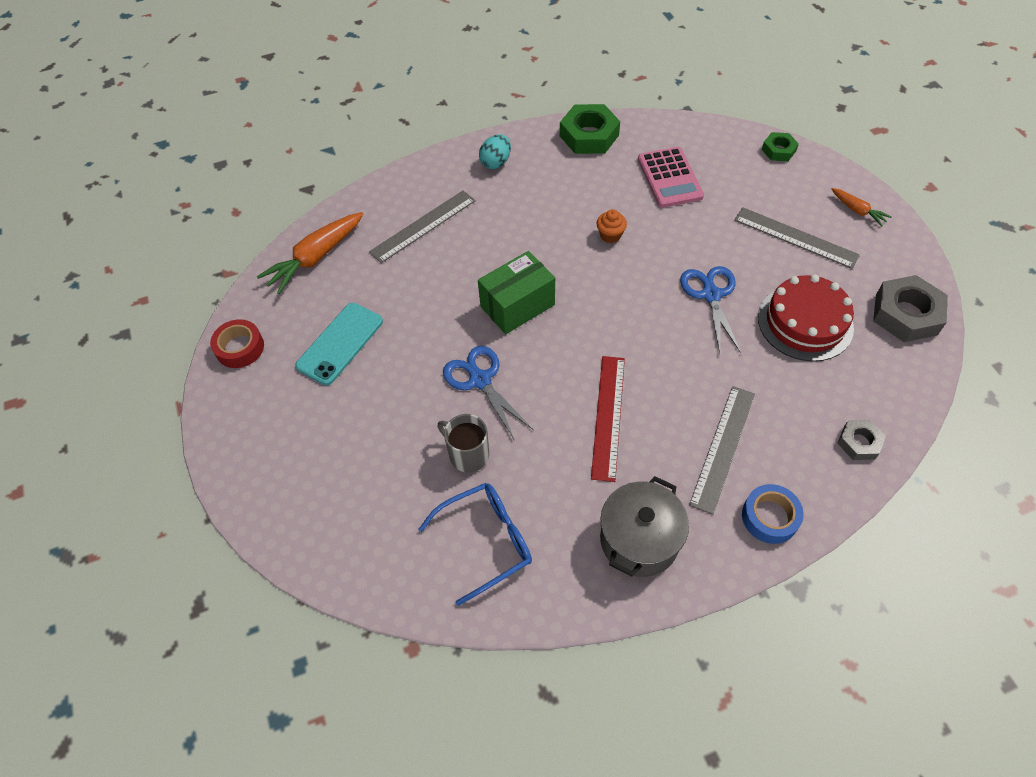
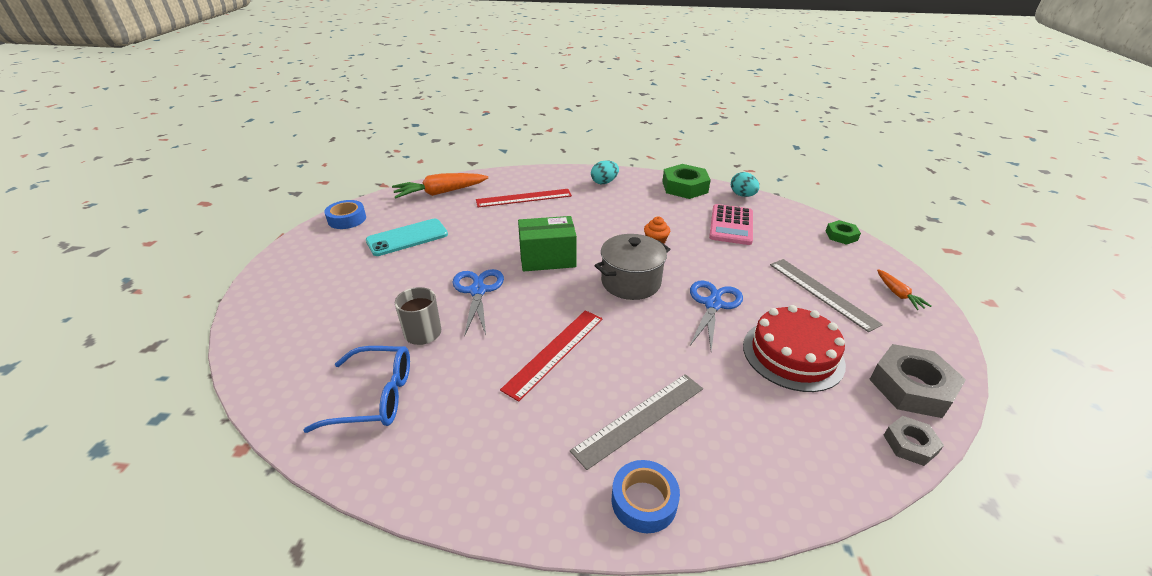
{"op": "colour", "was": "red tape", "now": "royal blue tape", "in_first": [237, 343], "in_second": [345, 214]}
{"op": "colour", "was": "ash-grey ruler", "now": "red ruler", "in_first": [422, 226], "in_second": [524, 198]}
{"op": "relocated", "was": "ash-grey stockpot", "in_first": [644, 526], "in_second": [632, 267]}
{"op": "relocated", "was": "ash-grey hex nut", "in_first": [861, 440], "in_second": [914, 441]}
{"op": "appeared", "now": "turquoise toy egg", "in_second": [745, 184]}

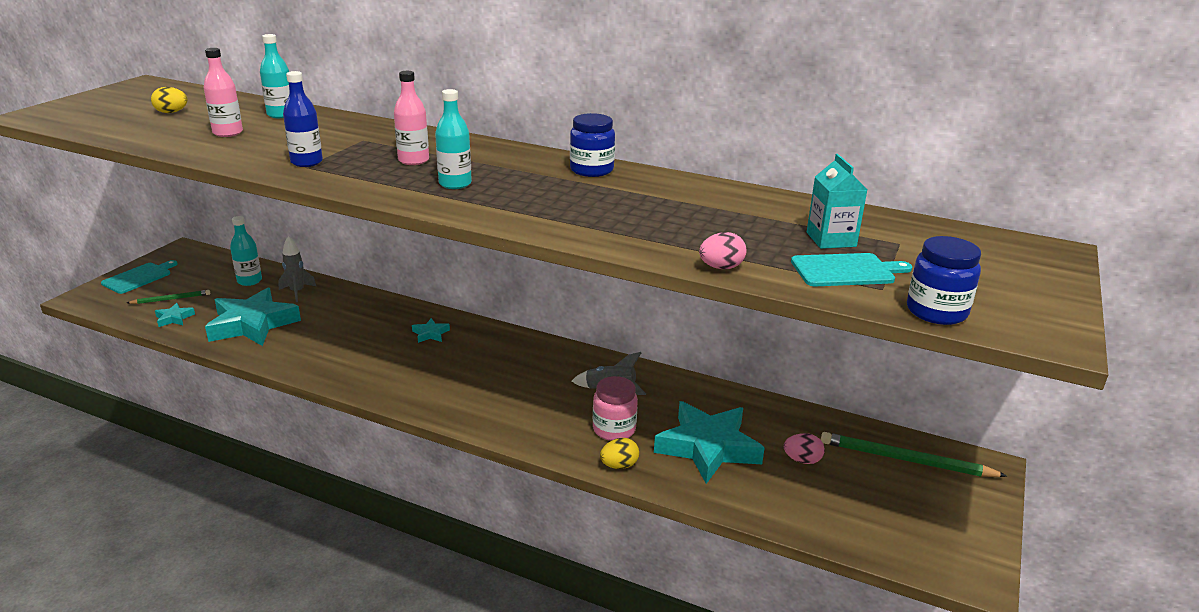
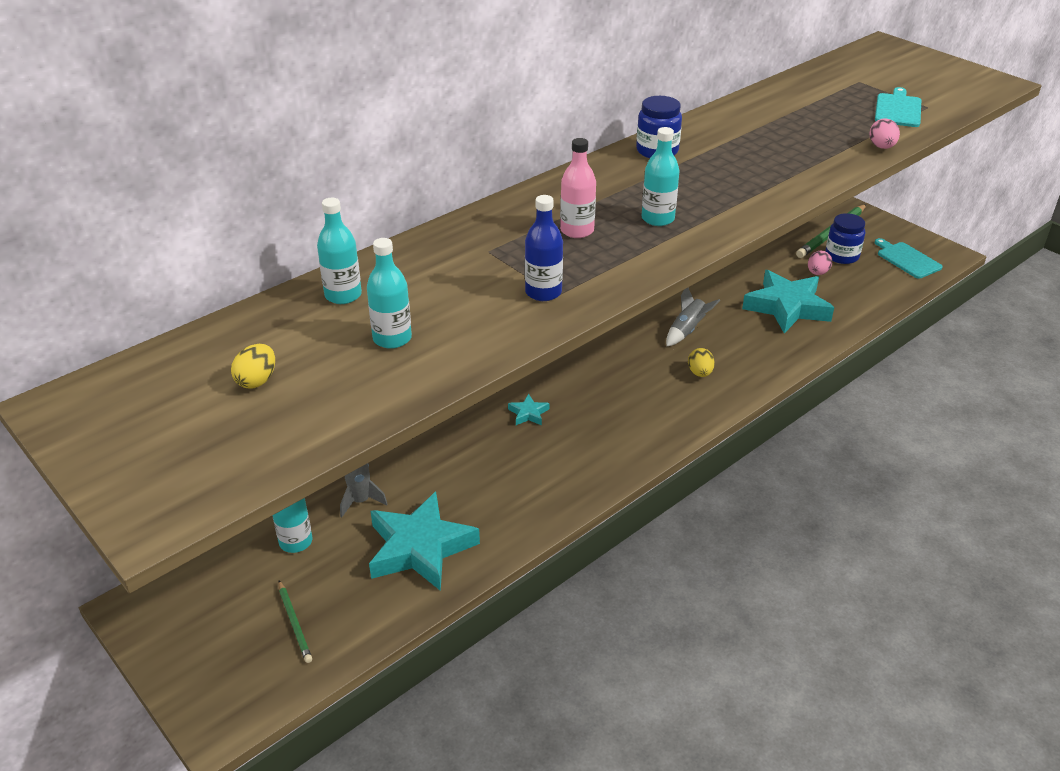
{"op": "relocated", "was": "turquoise chopping board", "in_first": [139, 277], "in_second": [909, 258]}
{"op": "spun", "was": "emerald pencil", "in_first": [168, 297], "in_second": [295, 622], "clockwise": 150}
{"op": "missing", "was": "turquoise five-pointed star", "in_first": [175, 315]}
{"op": "colour", "was": "rosy flask", "now": "turquoise flask", "in_first": [223, 92], "in_second": [389, 293]}
{"op": "missing", "was": "rosy preserve jar", "in_first": [615, 408]}
{"op": "relocated", "was": "golden toy egg", "in_first": [619, 453], "in_second": [701, 362]}
{"op": "missing", "was": "turquoise carton", "in_first": [837, 201]}
{"op": "relocated", "was": "royal blue preserve jar", "in_first": [944, 280], "in_second": [845, 238]}

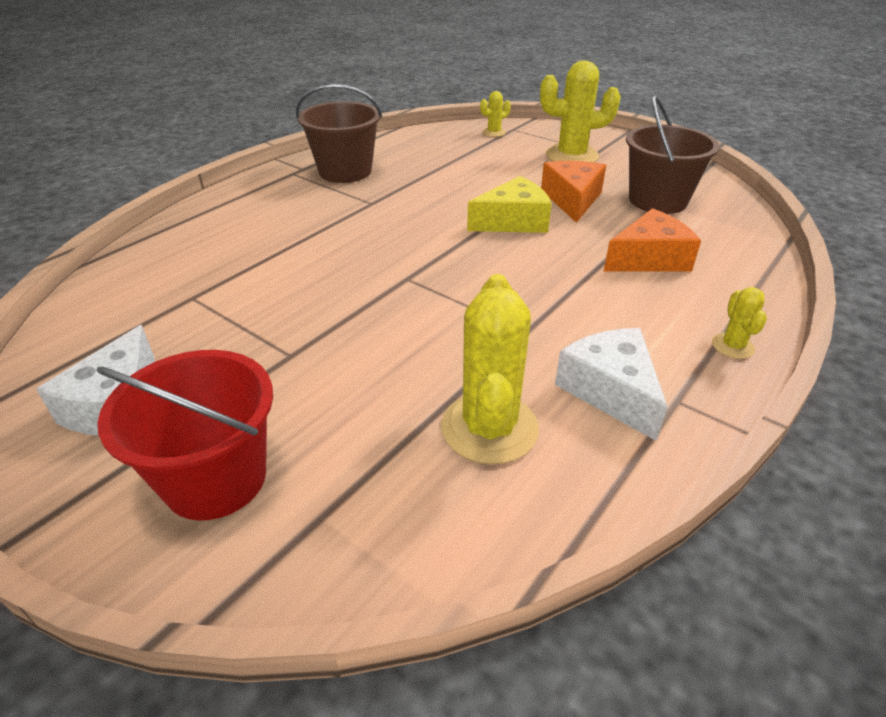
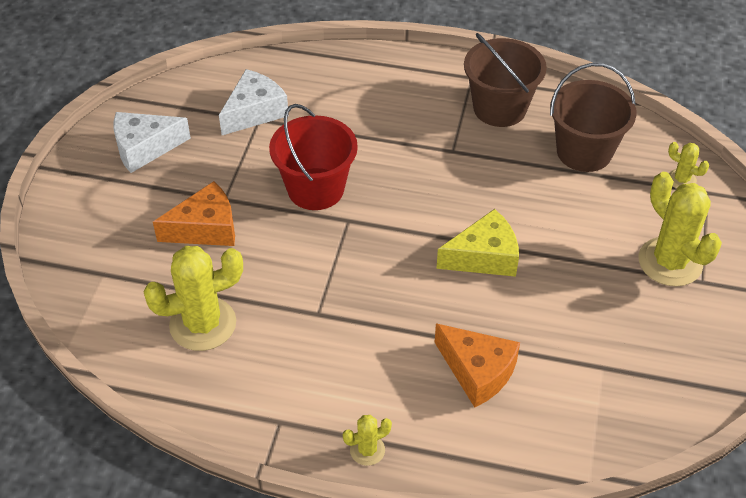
{"op": "relocated", "was": "red pail", "in_first": [184, 435], "in_second": [313, 157]}
{"op": "spun", "was": "golden cheese wedge", "in_first": [509, 204], "in_second": [477, 243], "clockwise": -60}
{"op": "relocated", "was": "orange-coloured cheese wedge", "in_first": [573, 192], "in_second": [194, 213]}
{"op": "relocated", "was": "snow-white cheese wedge", "in_first": [611, 384], "in_second": [254, 102]}
{"op": "relocated", "was": "brown pail", "in_first": [673, 154], "in_second": [593, 117]}

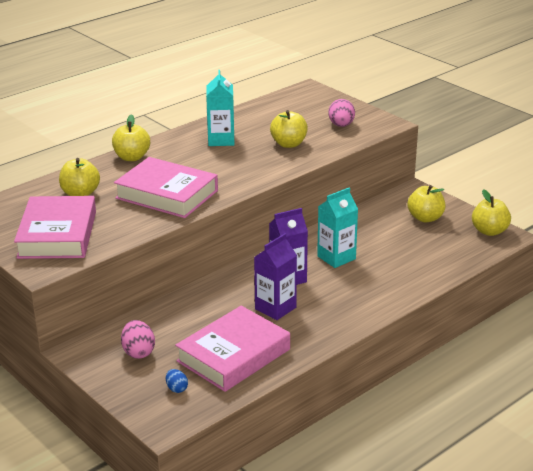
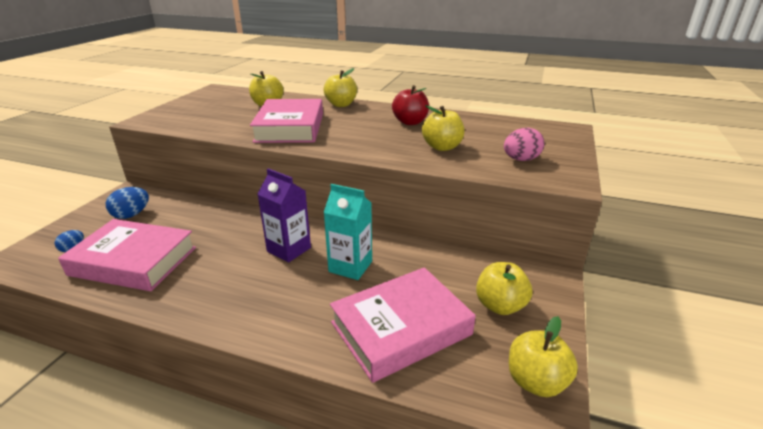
{"op": "relocated", "was": "rosy hardcover", "in_first": [55, 227], "in_second": [403, 325]}
{"op": "colour", "was": "rosy toy egg", "now": "royal blue toy egg", "in_first": [138, 339], "in_second": [127, 203]}
{"op": "exchanged", "was": "turquoise carton", "now": "red apple", "in_first": [220, 108], "in_second": [410, 105]}
{"op": "missing", "was": "royal purple carton", "in_first": [275, 276]}

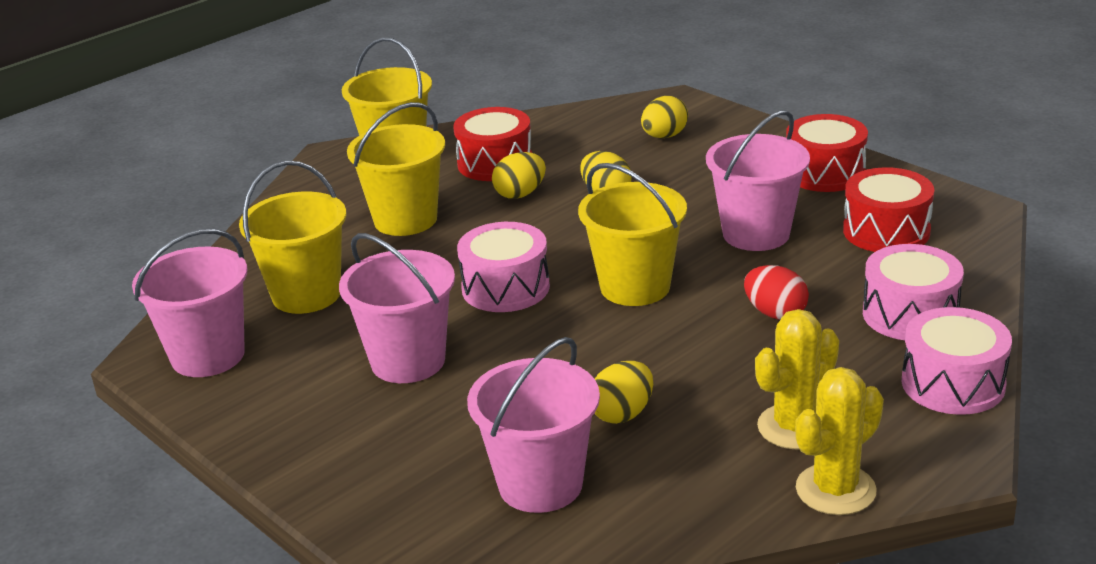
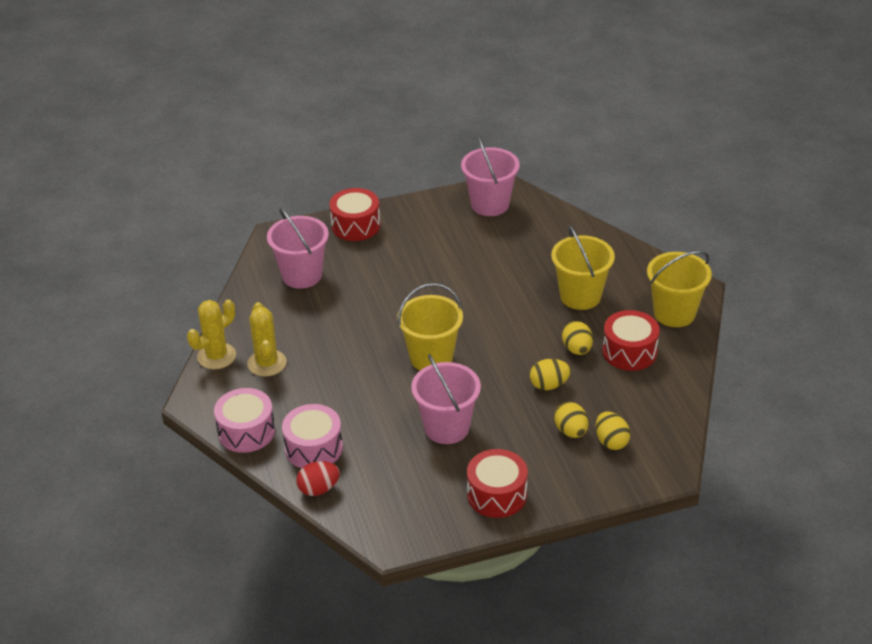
{"op": "missing", "was": "golden pail", "in_first": [293, 237]}
{"op": "missing", "was": "rosy pail", "in_first": [397, 308]}
{"op": "missing", "was": "rosy drum", "in_first": [503, 267]}
{"op": "relocated", "was": "golden toy egg", "in_first": [623, 392], "in_second": [571, 420]}
{"op": "relocated", "was": "red toy egg", "in_first": [776, 292], "in_second": [318, 478]}
{"op": "spun", "was": "golden saguaro cactus", "in_first": [839, 441], "in_second": [211, 334], "clockwise": 60}
{"op": "relocated", "was": "red drum", "in_first": [888, 209], "in_second": [354, 214]}

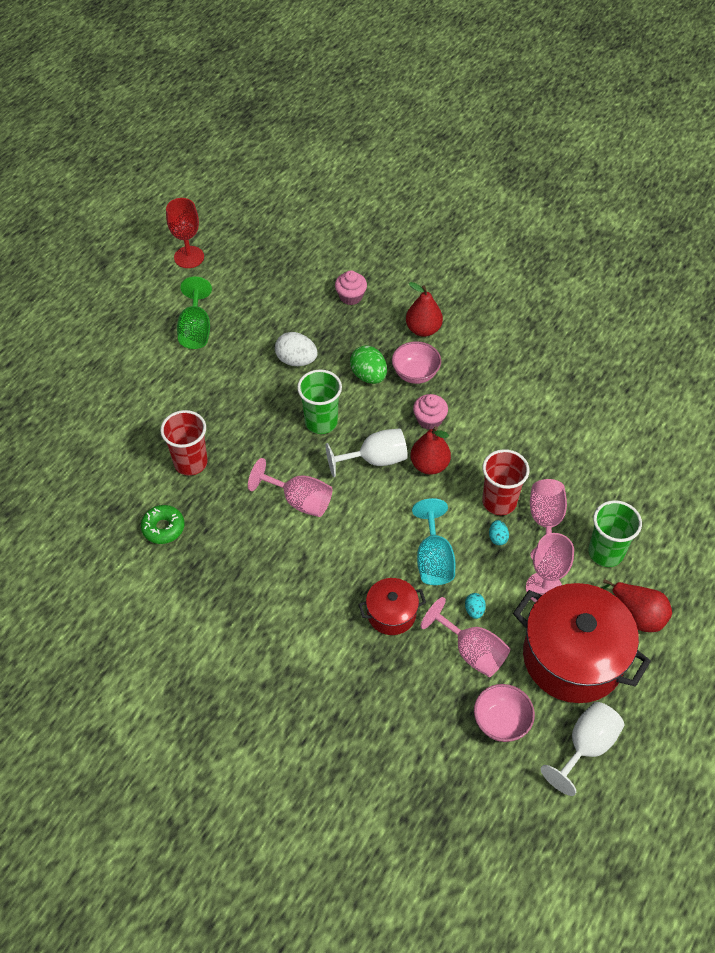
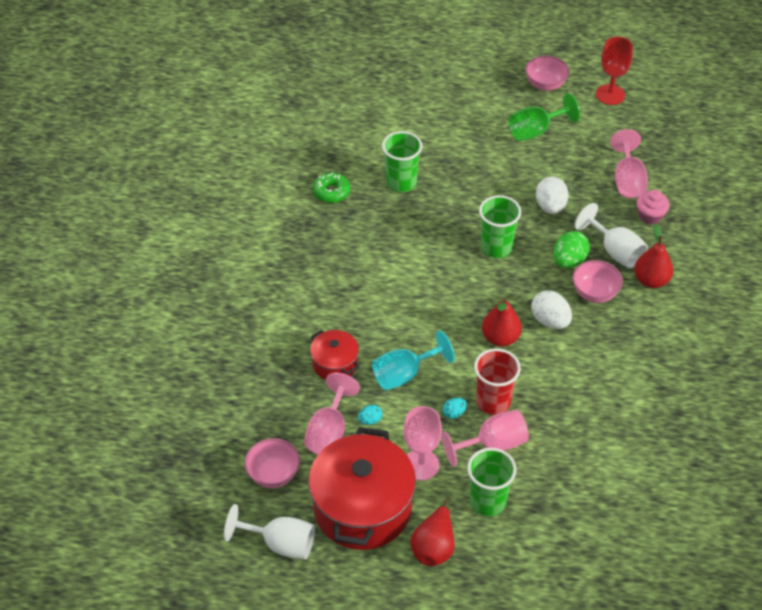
{"op": "colour", "was": "red tumbler", "now": "emerald tumbler", "in_first": [184, 443], "in_second": [402, 161]}
{"op": "relocated", "was": "rosy goblet", "in_first": [290, 487], "in_second": [629, 163]}
{"op": "relocated", "was": "snow-white goblet", "in_first": [367, 452], "in_second": [611, 235]}
{"op": "exchanged", "was": "rosy fairy cake", "now": "snow-white toy egg", "in_first": [430, 412], "in_second": [551, 309]}
{"op": "appeared", "now": "rosy deep dish", "in_second": [547, 73]}

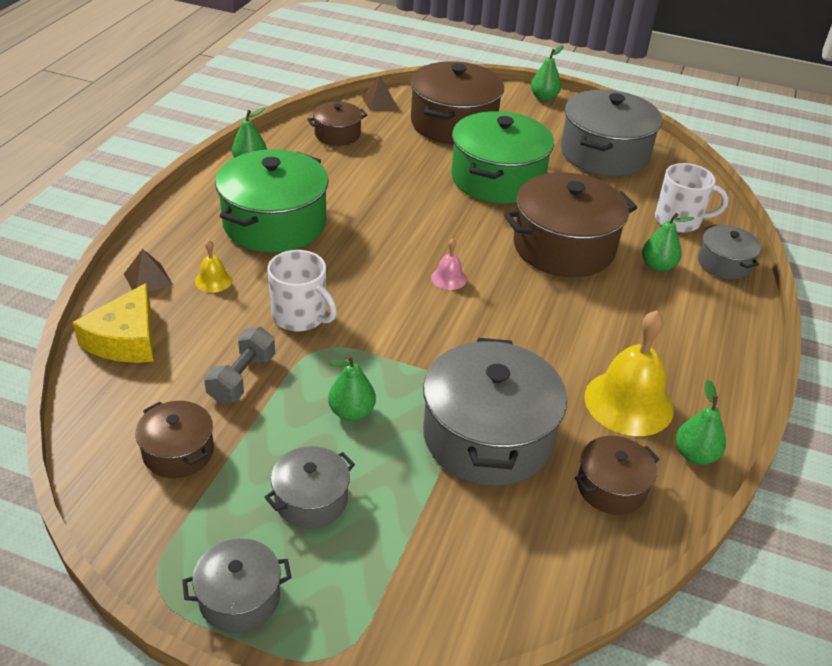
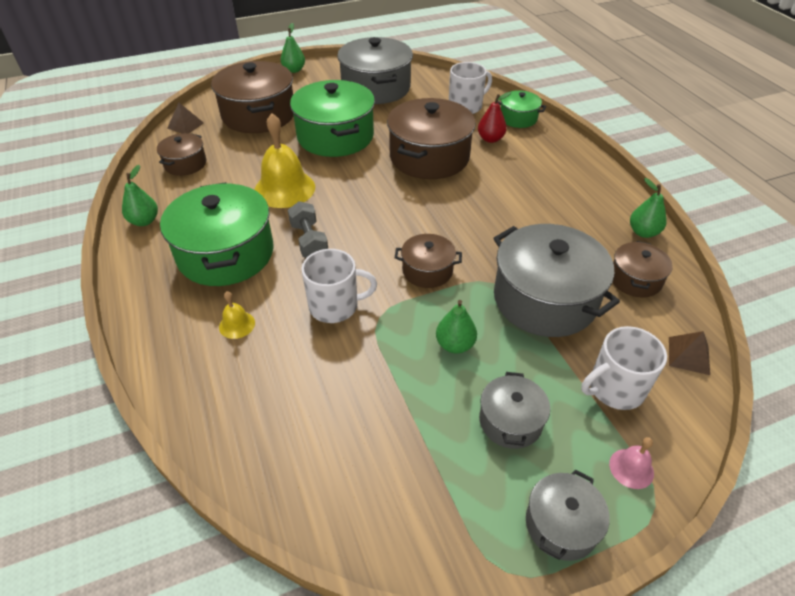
{"op": "missing", "was": "golden cheese wedge", "in_first": [113, 323]}
{"op": "relocated", "was": "brown pyramid", "in_first": [148, 270], "in_second": [689, 353]}
{"op": "relocated", "was": "brown stockpot", "in_first": [174, 439], "in_second": [428, 261]}
{"op": "relocated", "was": "ash-grey hand weight", "in_first": [239, 365], "in_second": [308, 229]}
{"op": "relocated", "was": "rosy bell", "in_first": [449, 264], "in_second": [631, 463]}
{"op": "relocated", "was": "golden bell", "in_first": [629, 373], "in_second": [284, 160]}
{"op": "colour", "was": "emerald pear fruit", "now": "red pear fruit", "in_first": [668, 242], "in_second": [494, 117]}
{"op": "colour", "was": "ash-grey stockpot", "now": "emerald stockpot", "in_first": [729, 252], "in_second": [521, 109]}
{"op": "appeared", "now": "snow-white coffee mug", "in_second": [624, 368]}

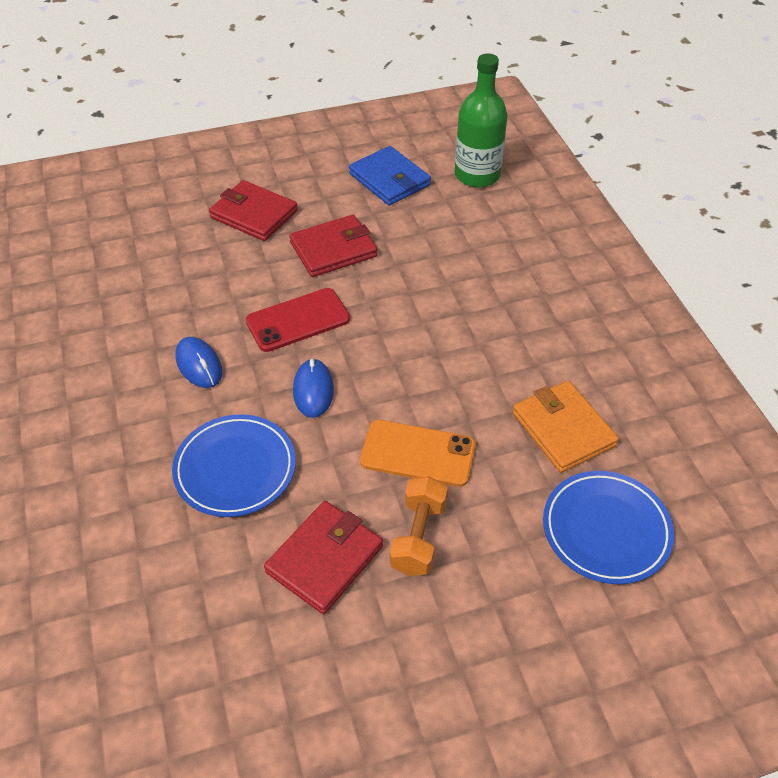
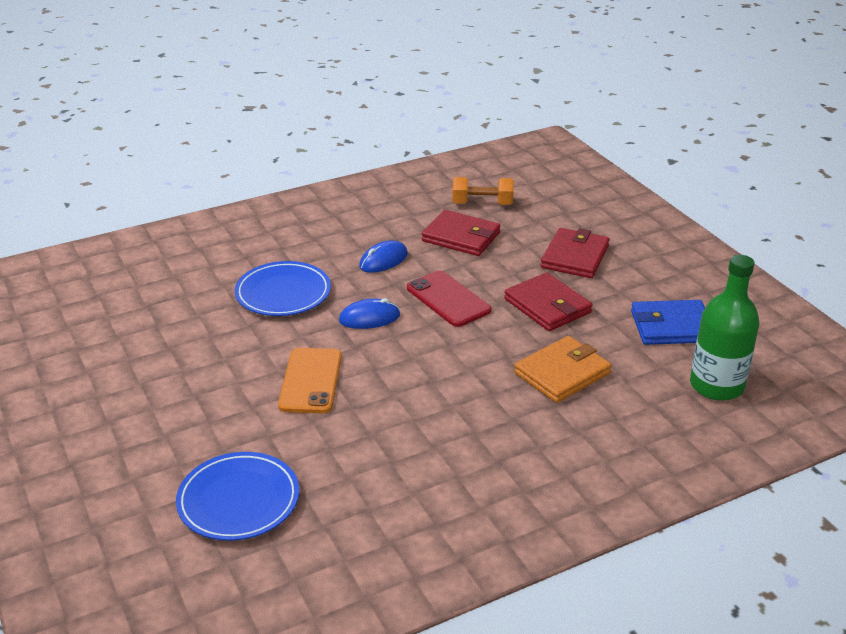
{"op": "relocated", "was": "red wallet", "in_first": [323, 557], "in_second": [461, 233]}
{"op": "spun", "was": "royal blue wallet", "in_first": [390, 176], "in_second": [668, 322], "clockwise": 45}
{"op": "relocated", "was": "orange-coloured hand weight", "in_first": [419, 526], "in_second": [483, 191]}
{"op": "relocated", "was": "orange-coloured wallet", "in_first": [565, 427], "in_second": [563, 369]}

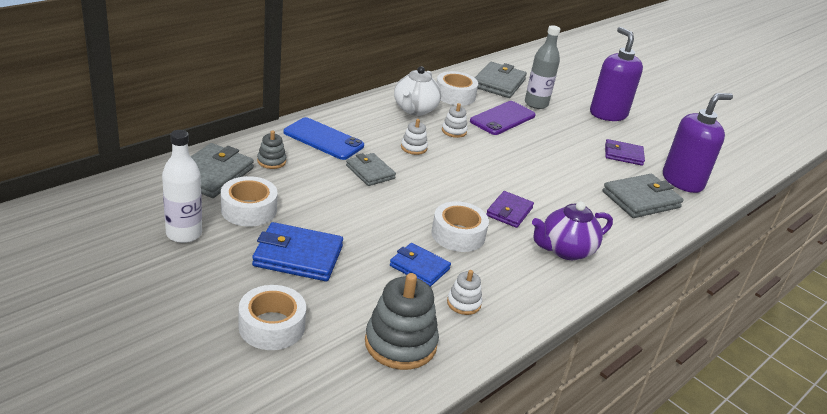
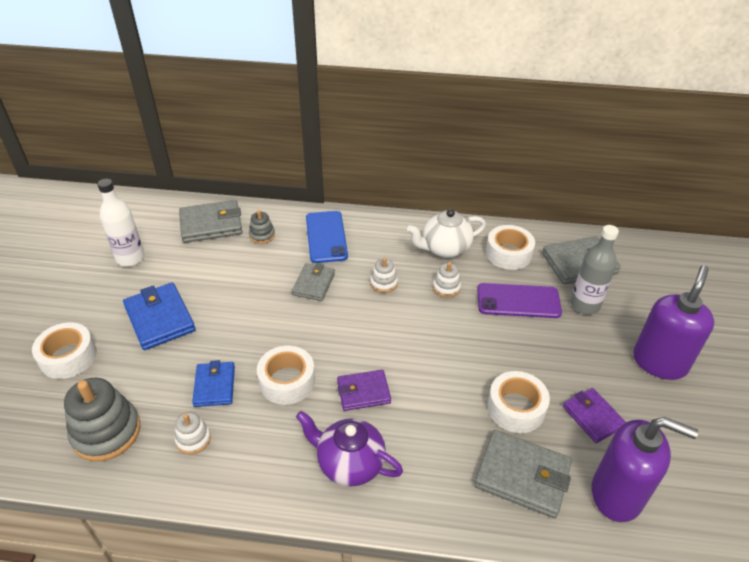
{"op": "relocated", "was": "snow-white tape", "in_first": [249, 201], "in_second": [518, 402]}

